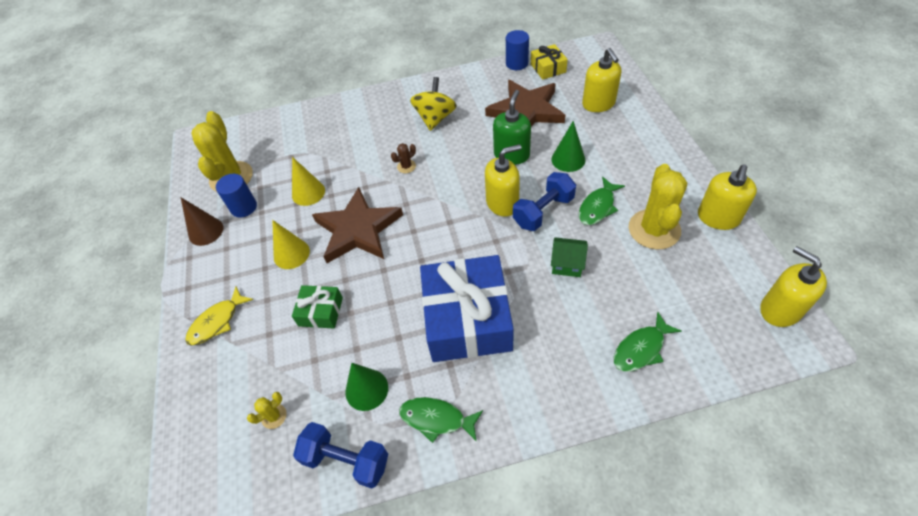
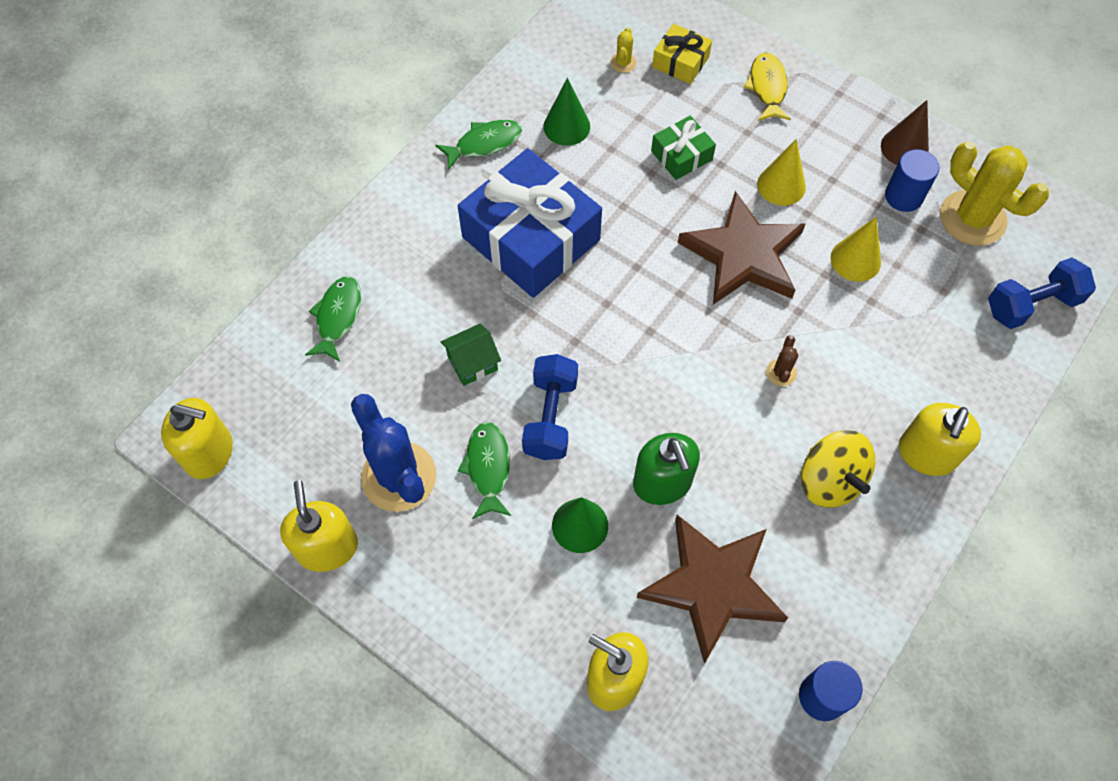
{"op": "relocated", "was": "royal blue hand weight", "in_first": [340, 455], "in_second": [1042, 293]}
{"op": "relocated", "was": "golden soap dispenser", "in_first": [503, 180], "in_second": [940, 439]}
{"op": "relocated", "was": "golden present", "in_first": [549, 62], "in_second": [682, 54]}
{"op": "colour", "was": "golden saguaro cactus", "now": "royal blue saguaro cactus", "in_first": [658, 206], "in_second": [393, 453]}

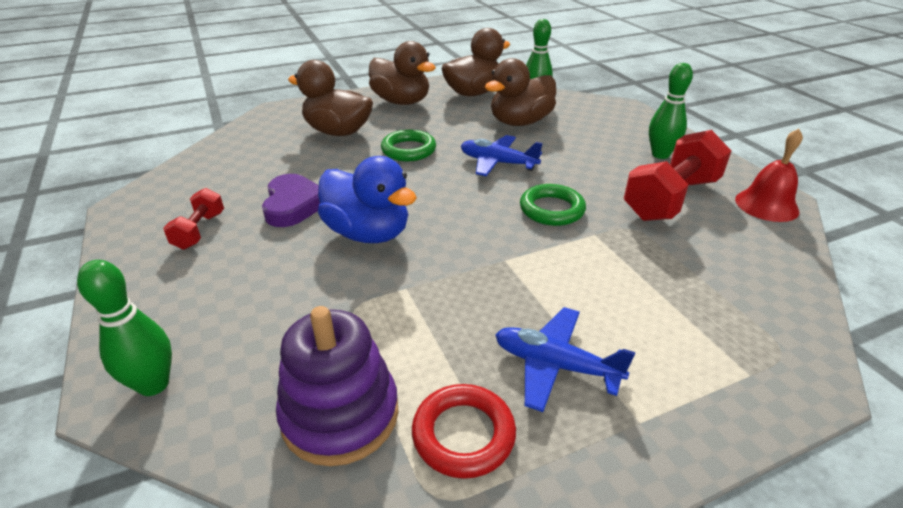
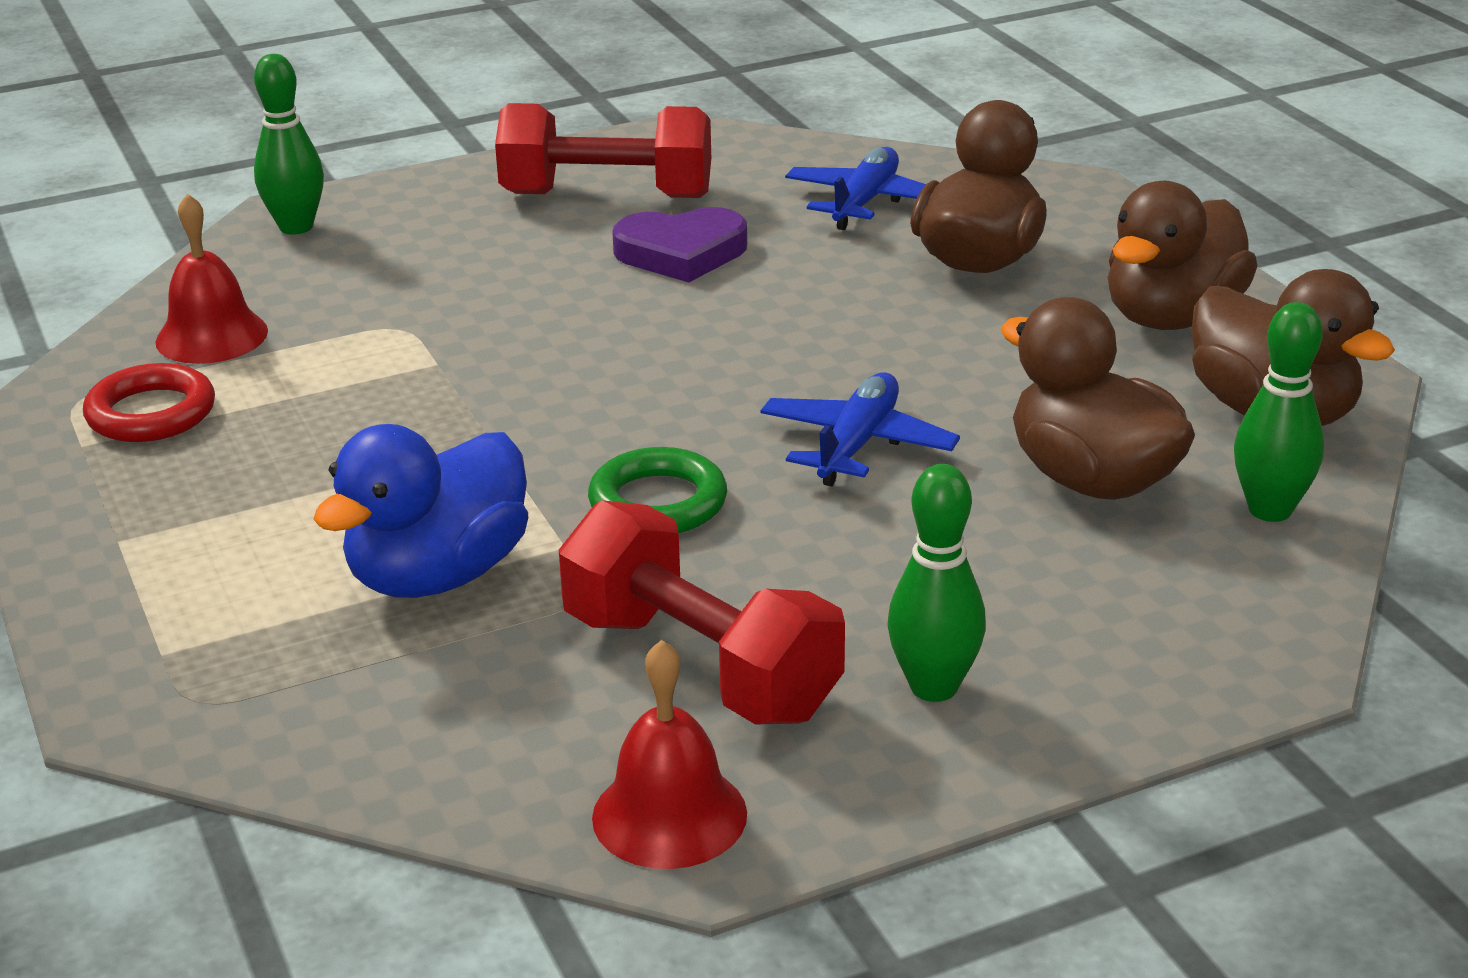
{"op": "size", "was": "red hand weight", "in_first": [193, 219], "in_second": [603, 150], "ratio": 1.92}
{"op": "exchanged", "was": "royal purple stacking rings", "now": "red bell", "in_first": [337, 386], "in_second": [212, 278]}
{"op": "relocated", "was": "royal blue duck", "in_first": [367, 199], "in_second": [420, 511]}
{"op": "missing", "was": "emerald ring", "in_first": [408, 145]}
{"op": "relocated", "was": "royal blue toy plane", "in_first": [565, 359], "in_second": [855, 188]}

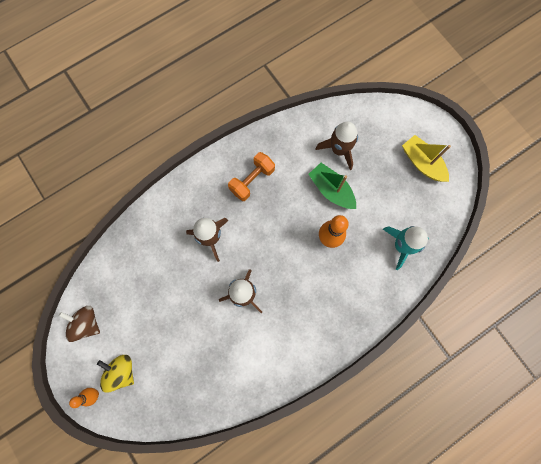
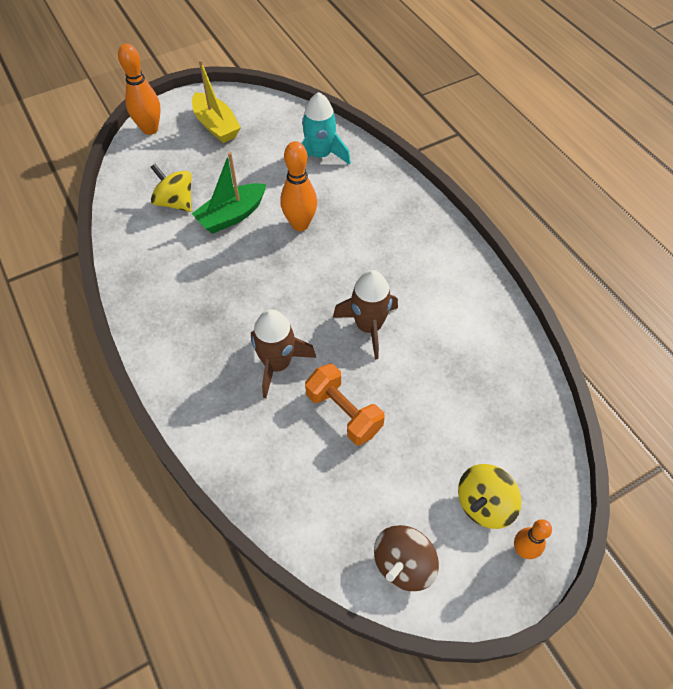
{"op": "relocated", "was": "orange-coloured hand weight", "in_first": [251, 176], "in_second": [345, 404]}
{"op": "exchanged", "was": "brown spaceship", "now": "golden whirligig", "in_first": [336, 146], "in_second": [171, 188]}
{"op": "spun", "was": "golden toy boat", "in_first": [426, 158], "in_second": [216, 101], "clockwise": -90}
{"op": "appeared", "now": "orange-coloured skittle", "in_second": [139, 89]}

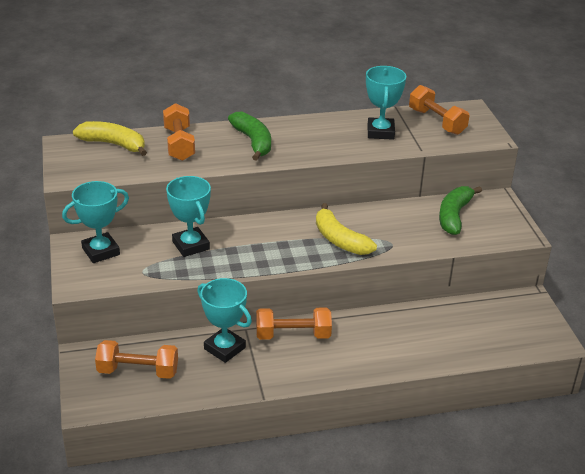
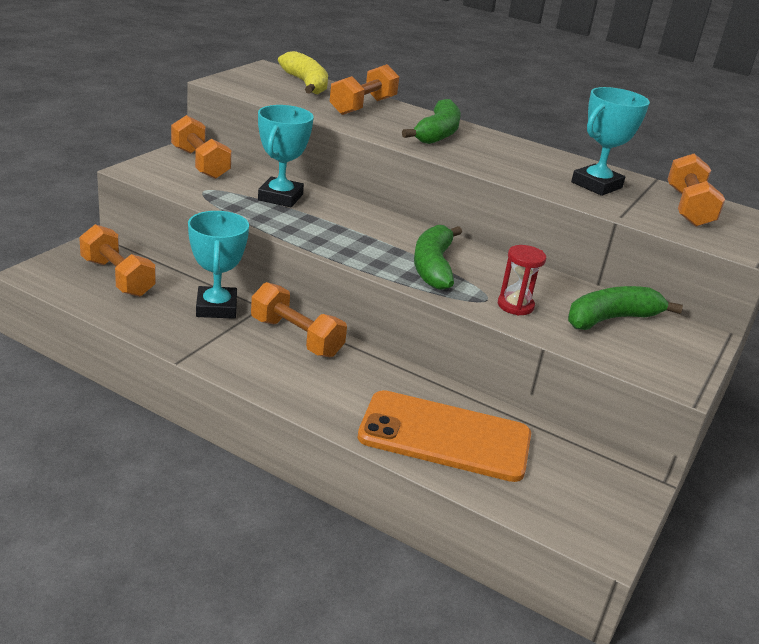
{"op": "exchanged", "was": "turquoise award cup", "now": "orange-coloured hand weight", "in_first": [95, 222], "in_second": [201, 147]}
{"op": "colour", "was": "golden banana", "now": "emerald banana", "in_first": [346, 229], "in_second": [438, 257]}
{"op": "appeared", "now": "orange-coloured phone", "in_second": [444, 436]}
{"op": "appeared", "now": "red hourglass", "in_second": [522, 280]}

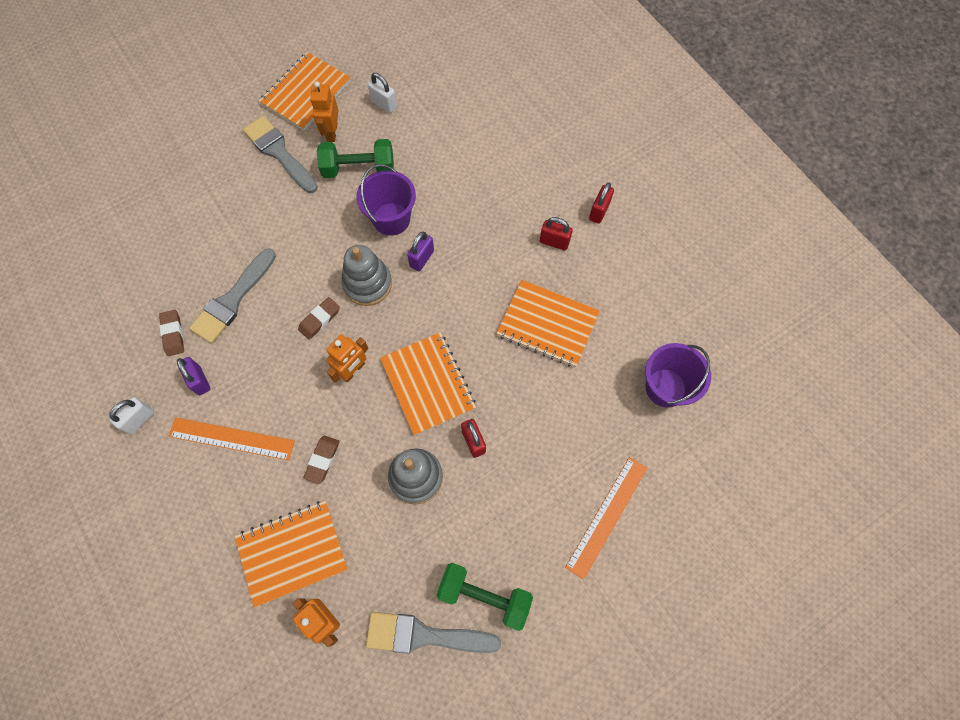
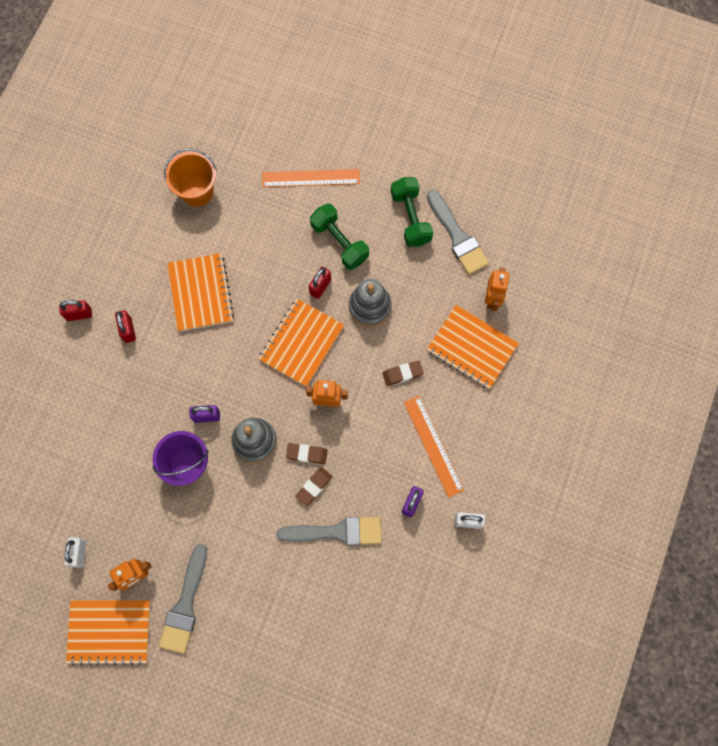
{"op": "relocated", "was": "brown eraser", "in_first": [171, 333], "in_second": [314, 486]}
{"op": "relocated", "was": "emerald hand weight", "in_first": [355, 158], "in_second": [339, 236]}
{"op": "colour", "was": "royal purple pail", "now": "orange-coloured pail", "in_first": [678, 375], "in_second": [190, 177]}

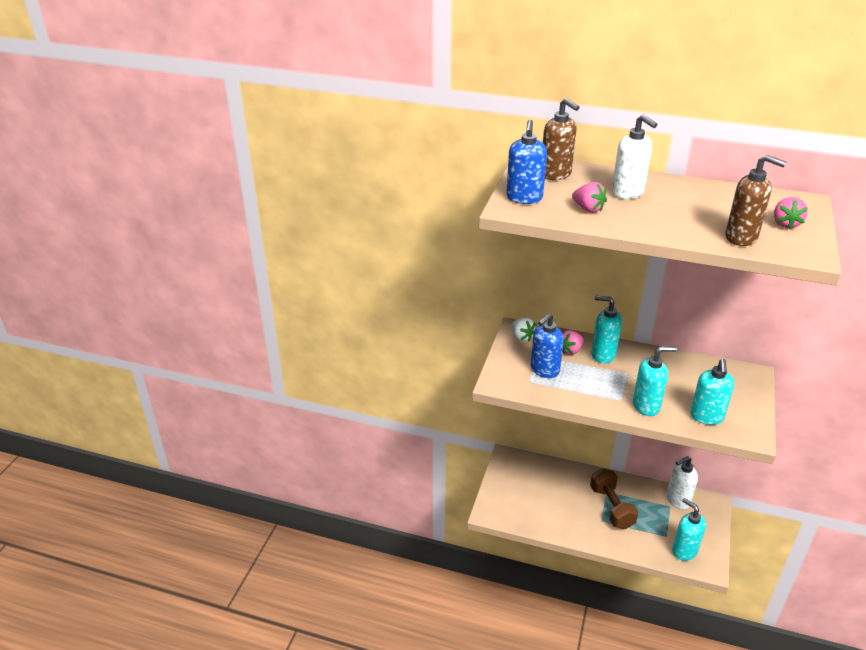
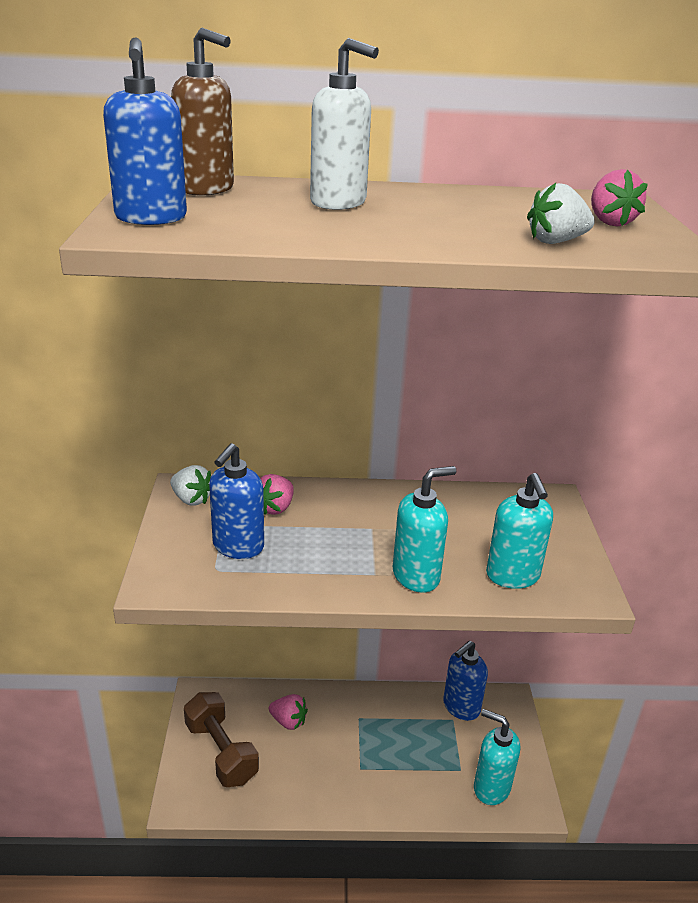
{"op": "relocated", "was": "rosy strawberry", "in_first": [589, 197], "in_second": [288, 712]}
{"op": "relocated", "was": "brown hand weight", "in_first": [614, 498], "in_second": [221, 739]}
{"op": "missing", "was": "turquoise soap dispenser", "in_first": [606, 329]}
{"op": "colour", "was": "snow-white soap dispenser", "now": "royal blue soap dispenser", "in_first": [682, 482], "in_second": [465, 681]}
{"op": "exchanged", "was": "brown soap dispenser", "now": "snow-white strawberry", "in_first": [755, 200], "in_second": [561, 213]}

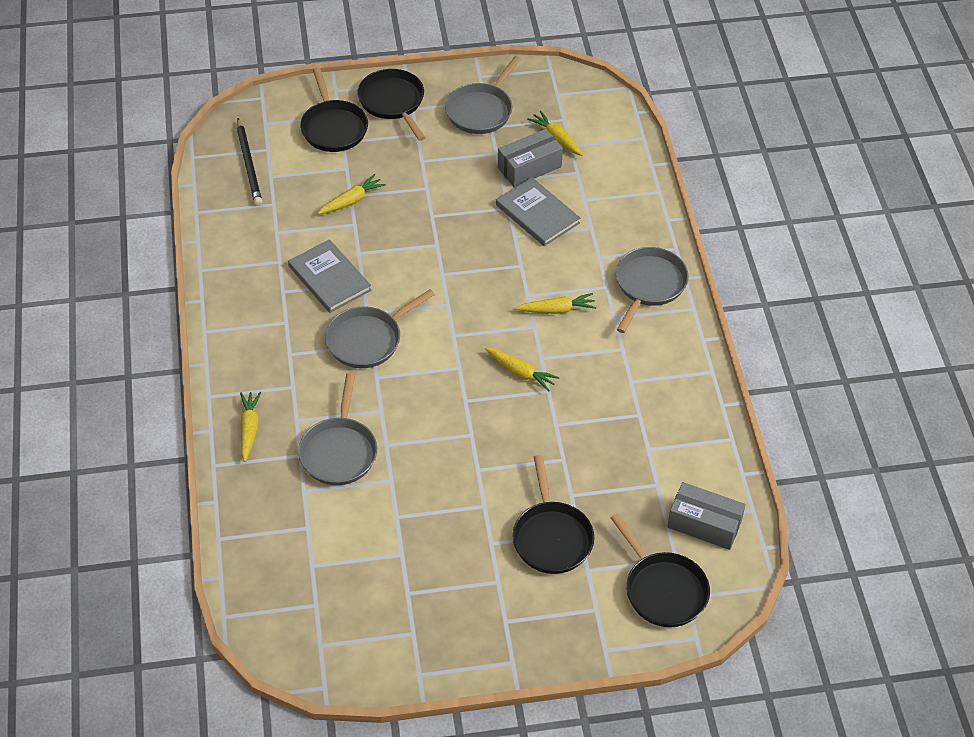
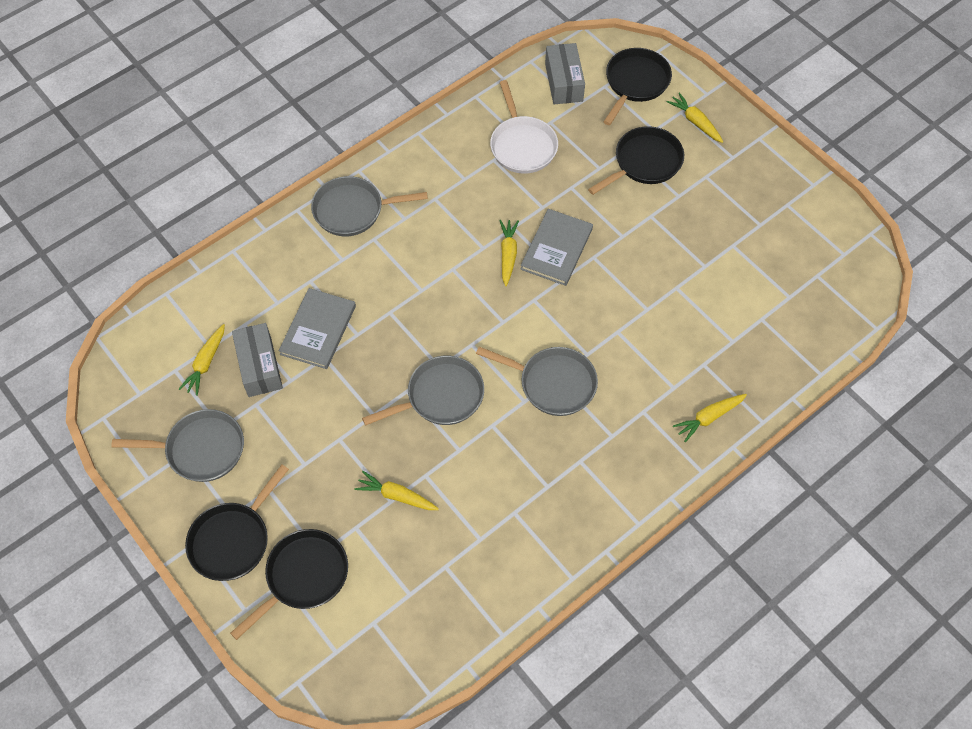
{"op": "missing", "was": "jet-black pencil", "in_first": [249, 162]}
{"op": "relocated", "was": "ash-grey hardcover", "in_first": [329, 276], "in_second": [556, 247]}
{"op": "relocated", "was": "ash-grey pan", "in_first": [337, 429], "in_second": [423, 391]}
{"op": "spun", "was": "ash-grey parcel", "in_first": [530, 158], "in_second": [257, 360], "clockwise": 45}
{"op": "relocated", "was": "golden carrot", "in_first": [555, 303], "in_second": [694, 117]}
{"op": "appeared", "now": "snow-white pan", "in_second": [524, 126]}

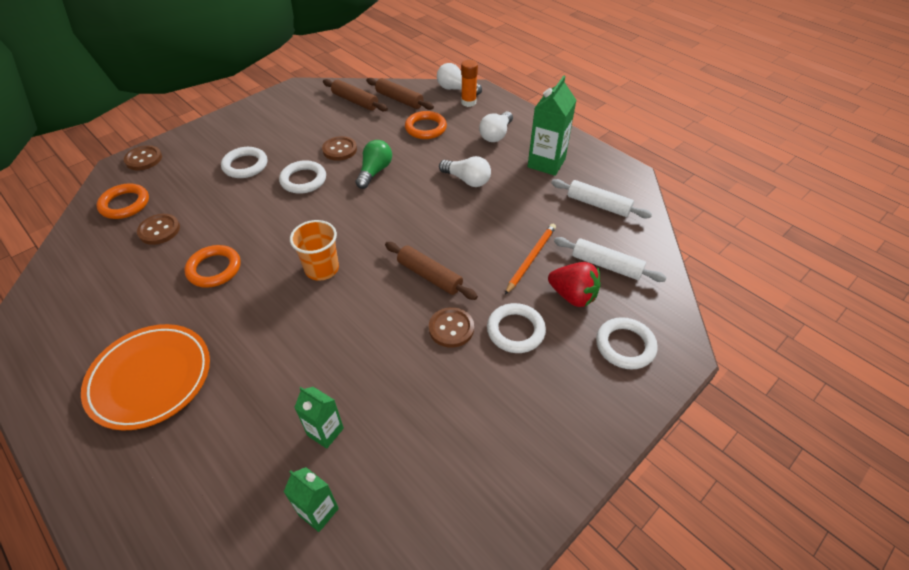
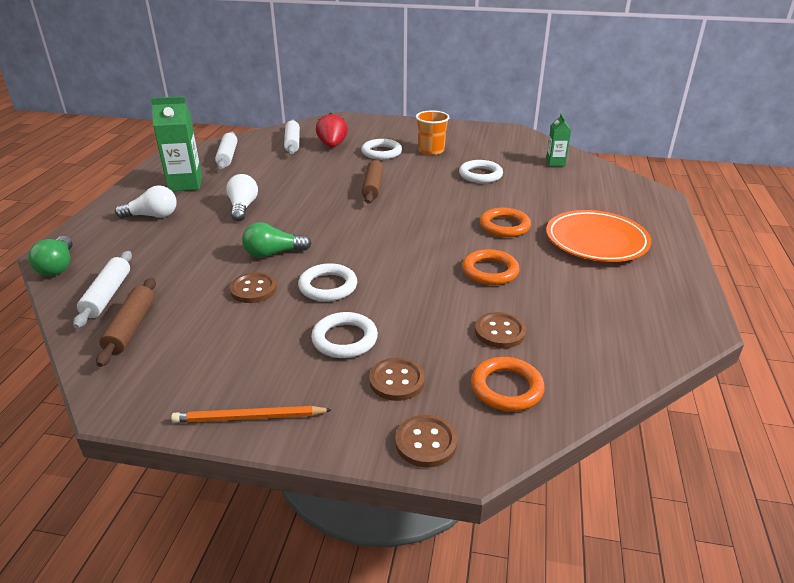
{"op": "relocated", "was": "orange-coloured tumbler", "in_first": [314, 250], "in_second": [433, 132]}
{"op": "missing", "was": "emerald carton", "in_first": [319, 418]}
{"op": "colour", "was": "brown pastry roller", "now": "snow-white pastry roller", "in_first": [400, 94], "in_second": [102, 289]}
{"op": "relocated", "was": "orange-coloured ring", "in_first": [426, 125], "in_second": [505, 222]}
{"op": "relocated", "was": "brown button", "in_first": [451, 327], "in_second": [397, 379]}
{"op": "colour", "was": "snow-white lightbulb", "now": "emerald lightbulb", "in_first": [459, 79], "in_second": [50, 256]}
{"op": "missing", "was": "orange-coloured glue", "in_first": [469, 83]}
{"op": "relocated", "was": "orange-coloured pencil", "in_first": [530, 259], "in_second": [251, 414]}
{"op": "relocated", "was": "snow-white ring", "in_first": [627, 343], "in_second": [481, 171]}

